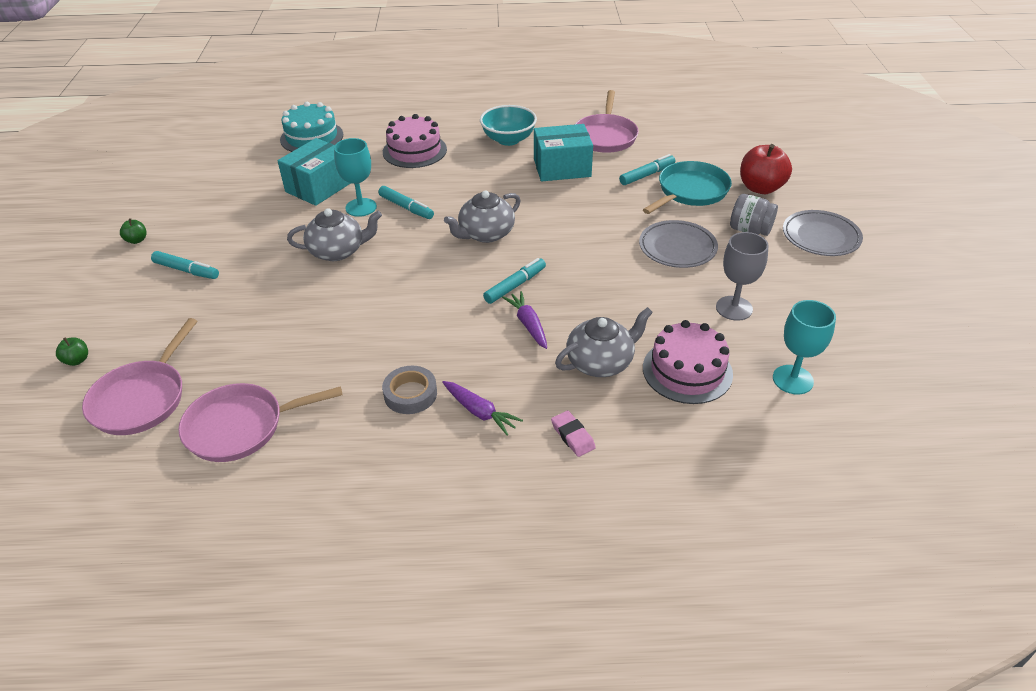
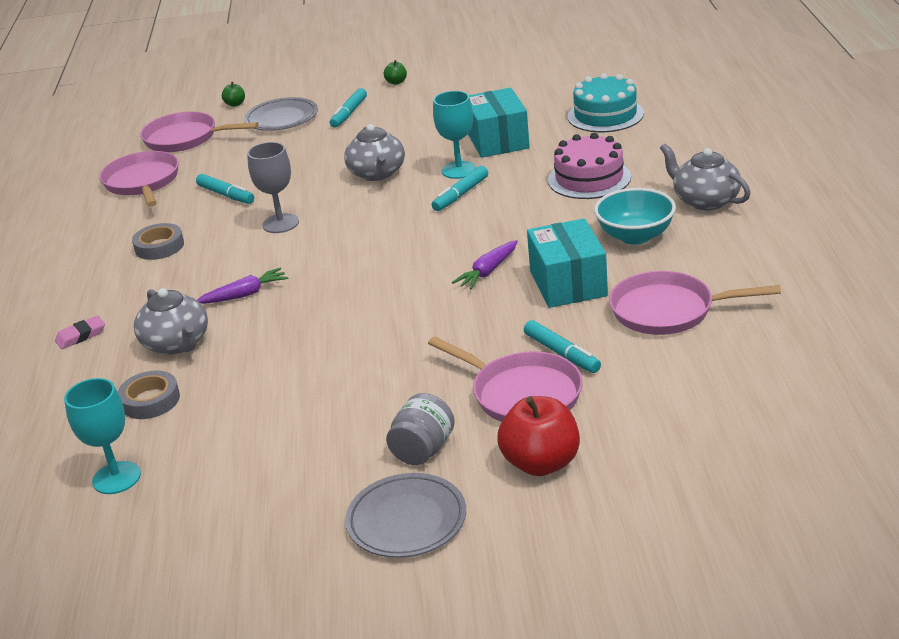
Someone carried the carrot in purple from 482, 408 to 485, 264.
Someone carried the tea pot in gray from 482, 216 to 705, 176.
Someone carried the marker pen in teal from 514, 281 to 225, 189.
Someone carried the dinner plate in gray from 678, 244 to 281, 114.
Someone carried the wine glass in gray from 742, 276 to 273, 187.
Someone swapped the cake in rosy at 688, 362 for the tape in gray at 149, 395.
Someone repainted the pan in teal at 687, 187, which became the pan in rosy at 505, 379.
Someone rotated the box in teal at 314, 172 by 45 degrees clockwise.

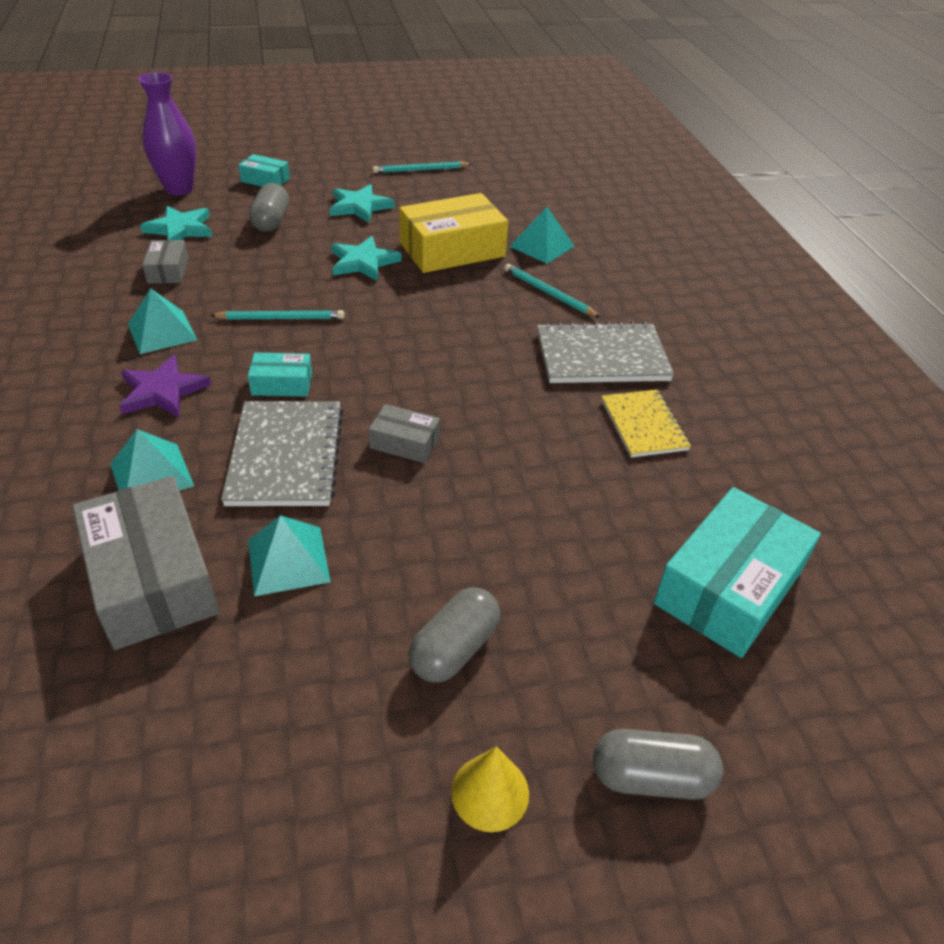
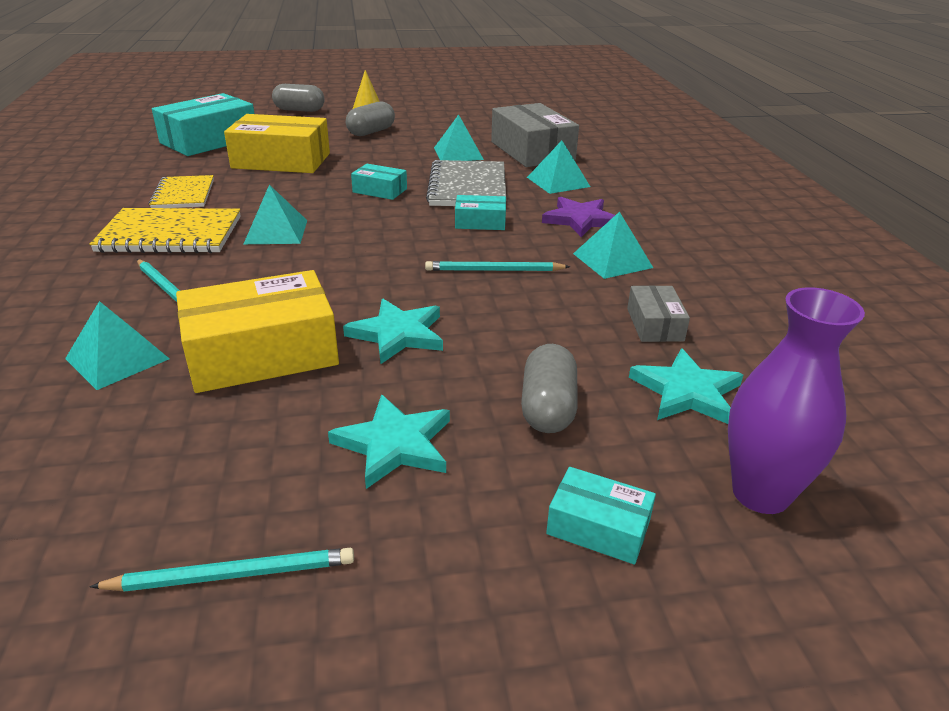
Someone put down the box in golden at 277, 143.
Someone put down the solid pyramid in teal at 275, 214.
Someone repainted the box in gray at 404, 433, which became the box in teal at 379, 182.
Someone repainted the notepad in gray at 605, 352, which became the notepad in golden at 165, 230.

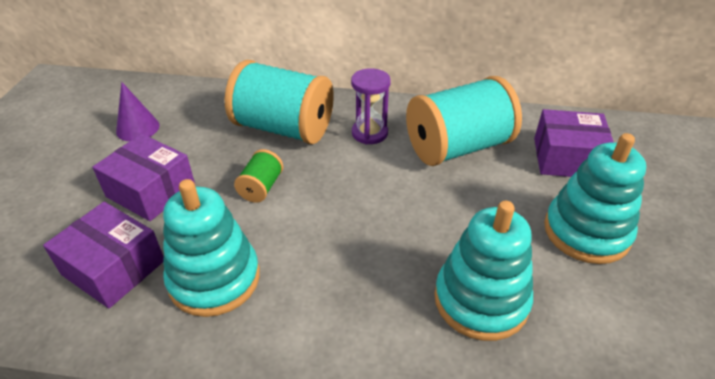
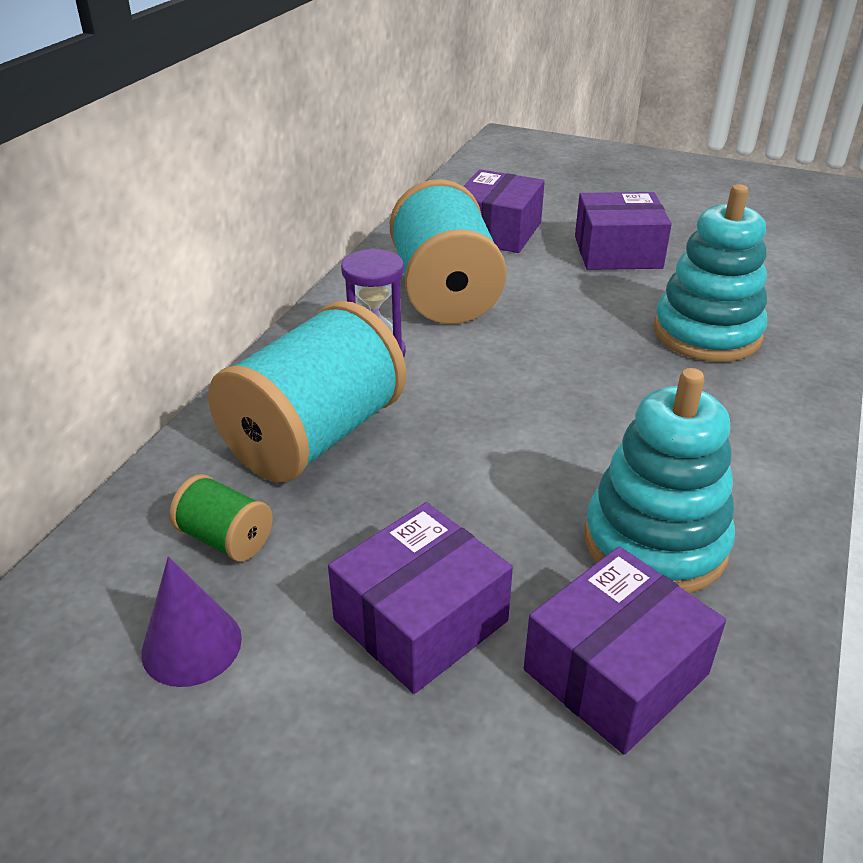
Someone carried the bobbin in leaf-green from 258, 176 to 221, 518.
Someone swapped the stacking toy in teal at 595, 198 for the box in purple at 623, 231.

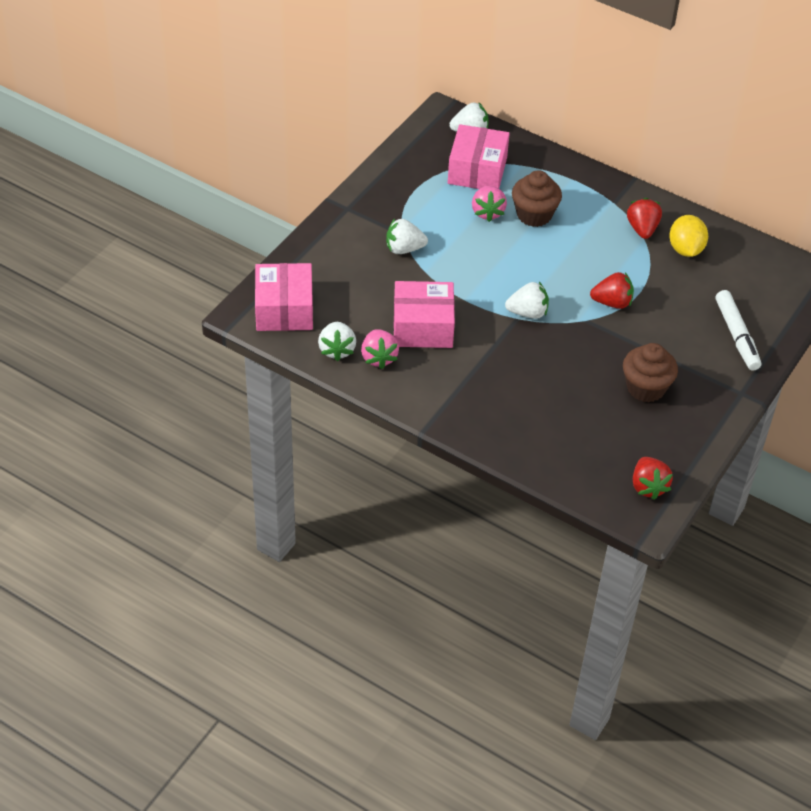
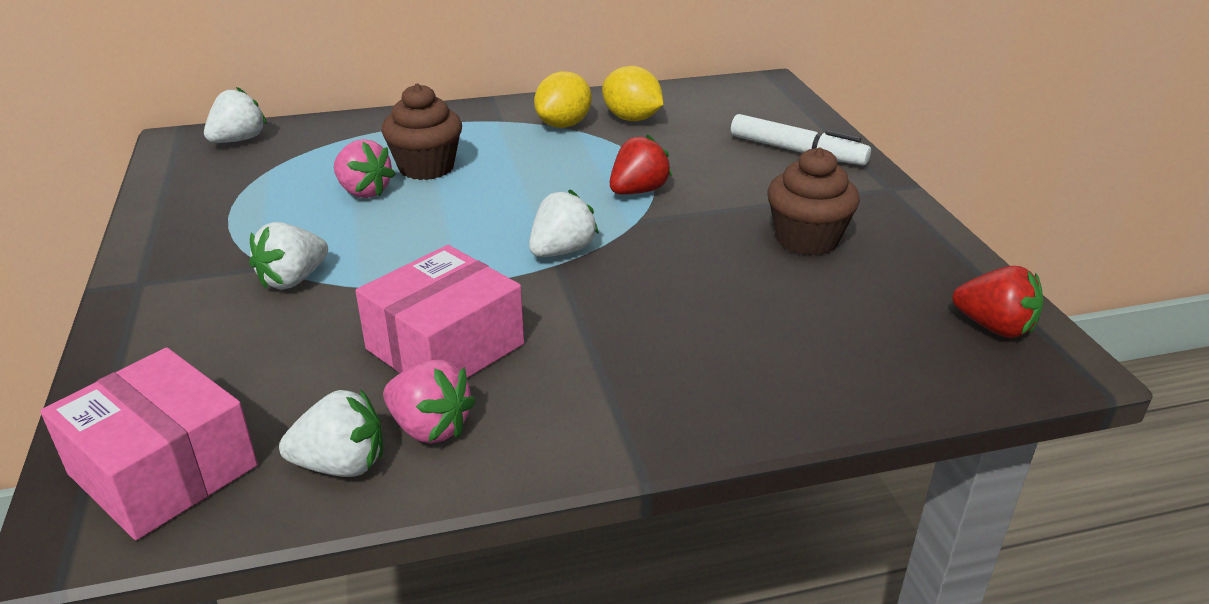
Someone took away the box in rosy at 479, 156.
Someone swapped the toy strawberry in red at 644, 218 for the lemon in golden at 563, 99.
Someone rotated the toy strawberry in pure white at 337, 341 by 45 degrees counterclockwise.

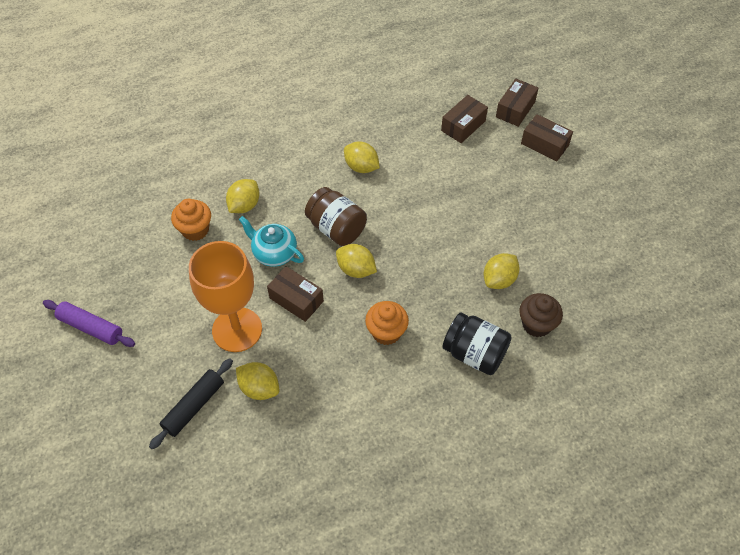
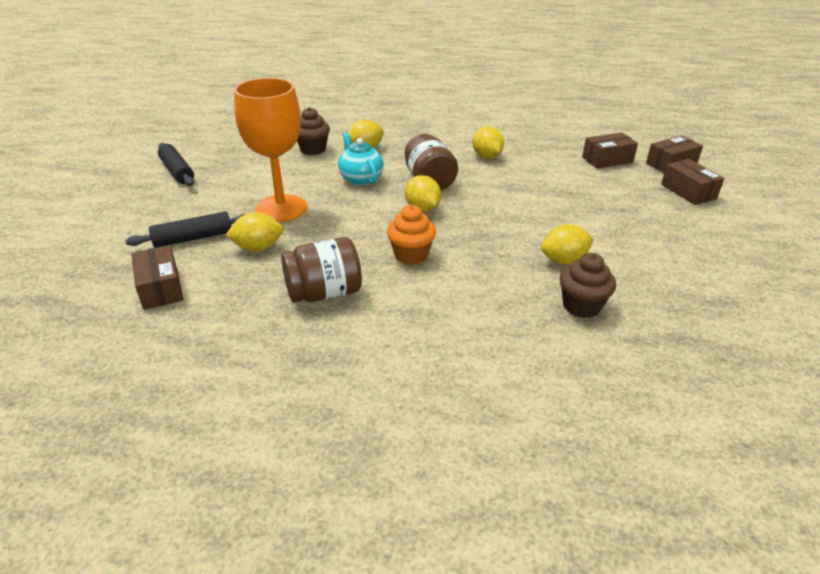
Someone took away the jam jar in jet-black at 477, 344.
Someone put down the jam jar in brown at 321, 270.
Someone carried the box in brown from 295, 294 to 157, 277.
Someone repainted the pastry roller in purple at 89, 323, which became the pastry roller in jet-black at 176, 164.
Someone repainted the fairy cake in bright orange at 191, 220, which became the fairy cake in brown at 313, 131.
Someone rotated the lemon in golden at 257, 381 by 75 degrees counterclockwise.

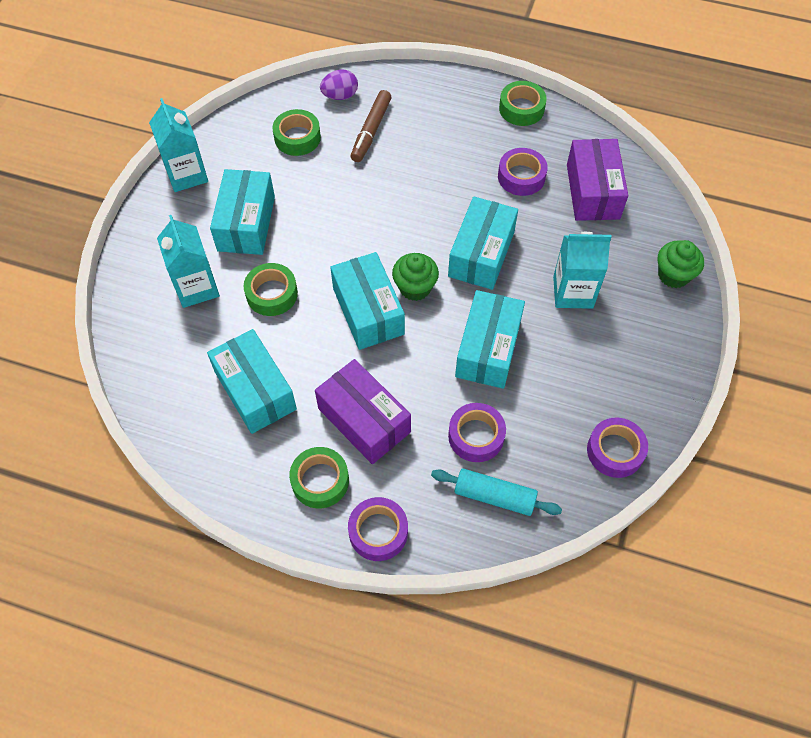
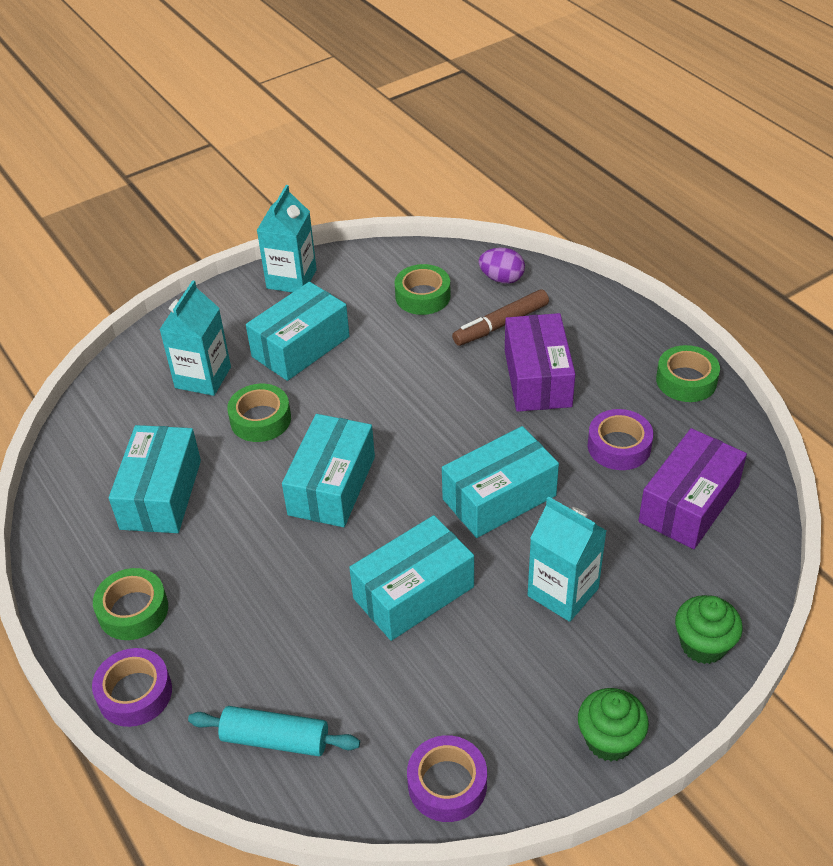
Someone took away the tape in purple at 477, 432.
Someone carried the box in purple from 363, 411 to 540, 362.
Someone carried the fairy cake in leaf-green from 415, 277 to 613, 724.
Someone rotated the pastry roller in teal at 496, 492 by 45 degrees counterclockwise.

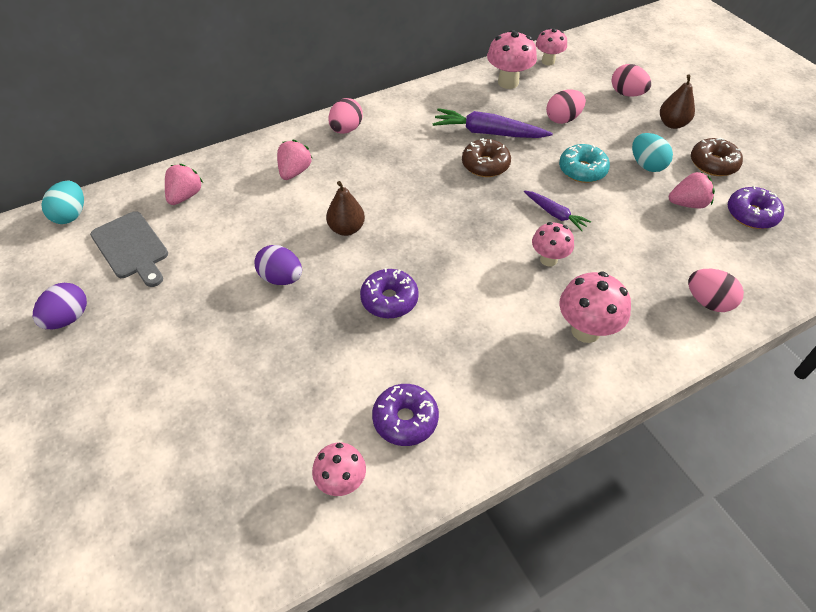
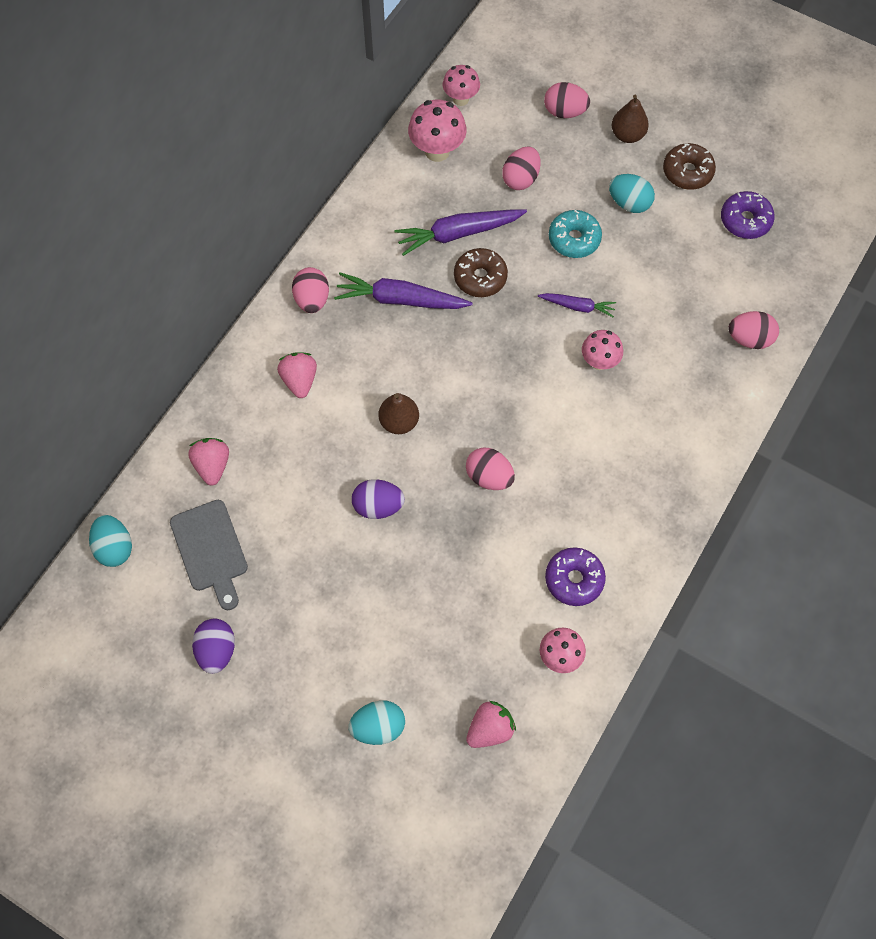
Someone took away the toadstool in rosy at 595, 307.
Someone put down the carrot in purple at 403, 290.
Someone put down the toy egg in teal at 376, 722.
Someone carried the toy strawberry in rosy from 692, 190 to 491, 724.
Someone swapped the glazed donut in purple at 389, 293 for the toy egg in rosy at 490, 469.
Someone rotated the bread board in gray at 129, 249 by 45 degrees clockwise.

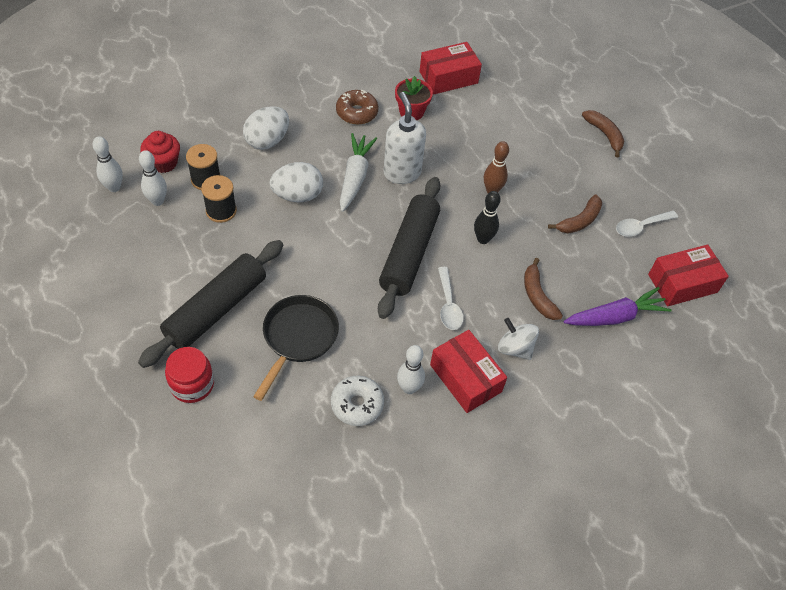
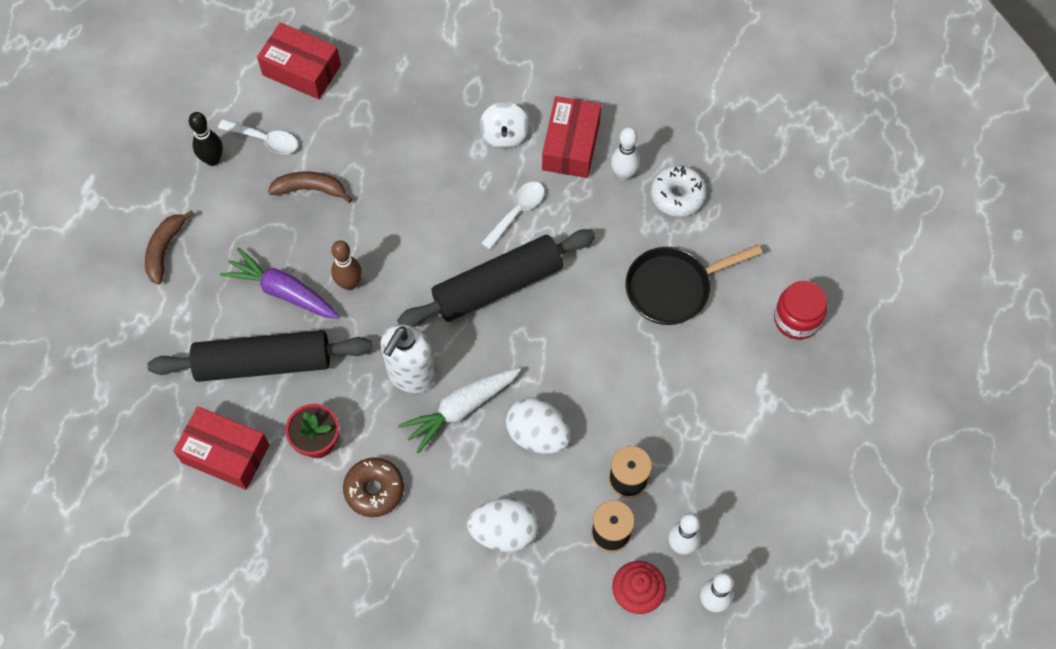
Someone took away the banana fruit in brown at 543, 289.
Someone carried the pastry roller in jet-black from 210, 304 to 259, 356.
Someone carried the tenpin in jet-black from 487, 217 to 206, 139.
Someone carried the carrot in purple from 618, 306 to 279, 283.

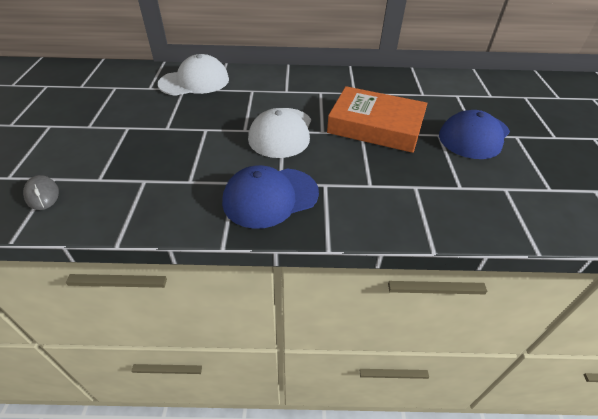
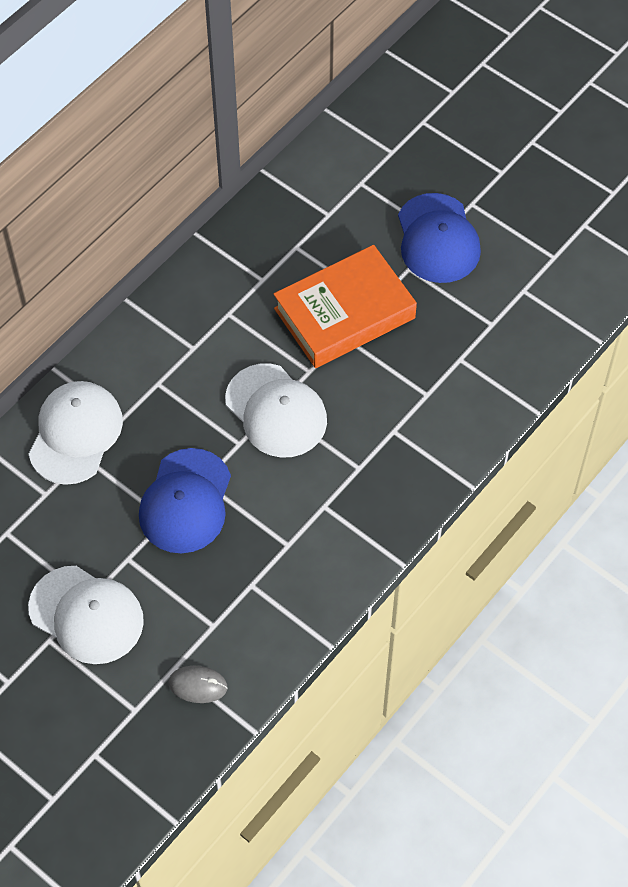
Someone put down the cap in pure white at 86, 615.
Someone carried the cap in royal blue from 270, 197 to 185, 500.

